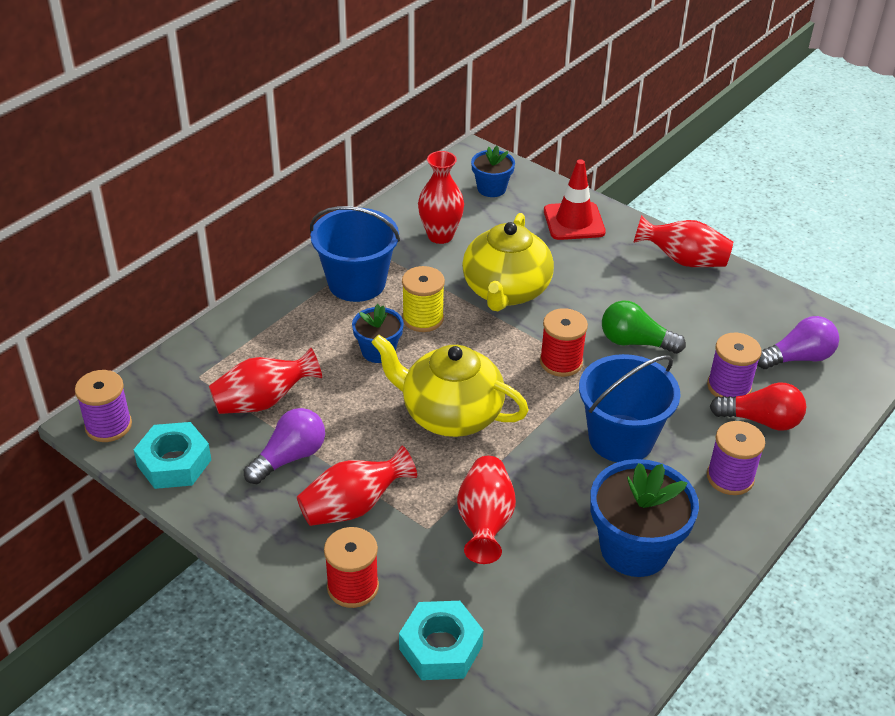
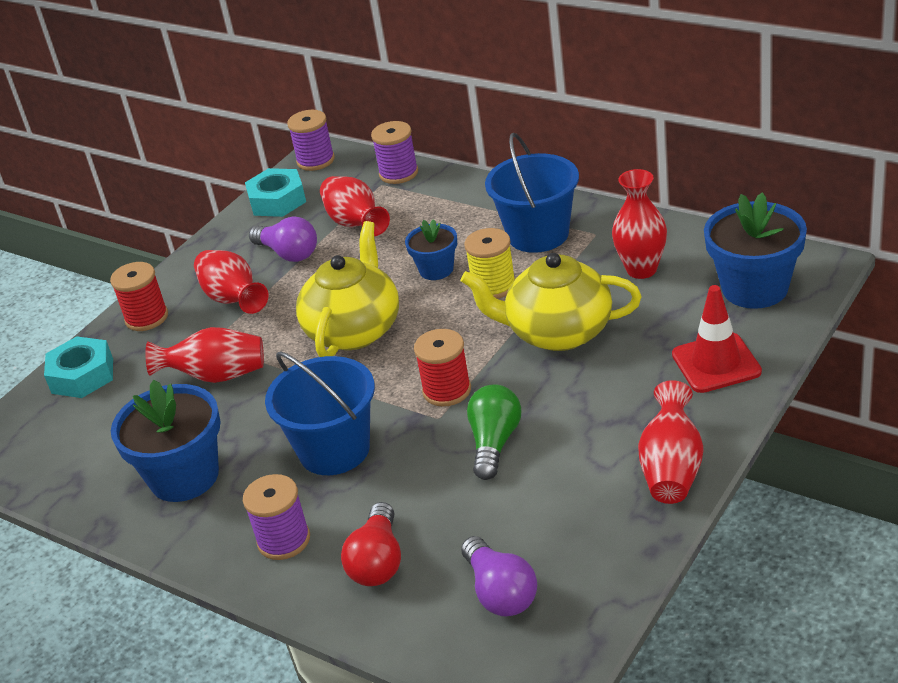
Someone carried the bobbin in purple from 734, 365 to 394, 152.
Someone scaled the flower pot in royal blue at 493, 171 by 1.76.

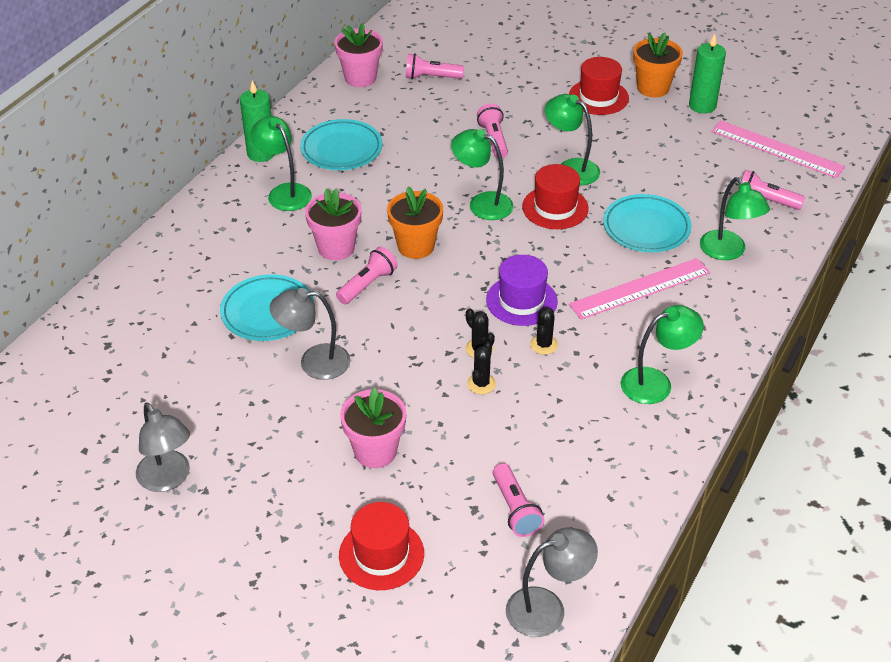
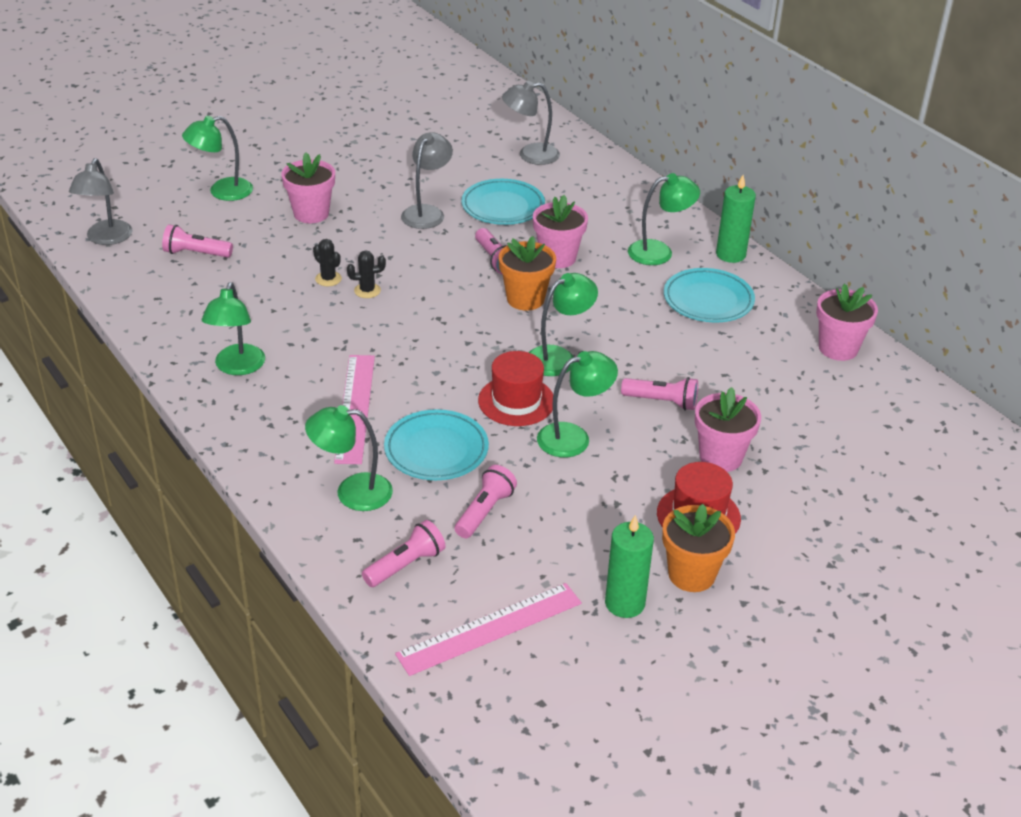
Someone took away the top hat in purple at 522, 290.
Someone took away the saguaro cactus in jet-black at 544, 331.
Someone put down the flower pot in rosy at 728, 429.
Someone carried the lamp in gray from 163, 447 to 531, 123.
Someone carried the pocket torch in rosy from 435, 66 to 486, 501.
Someone swapped the top hat in red at 381, 546 for the lamp in leaf-green at 217, 158.

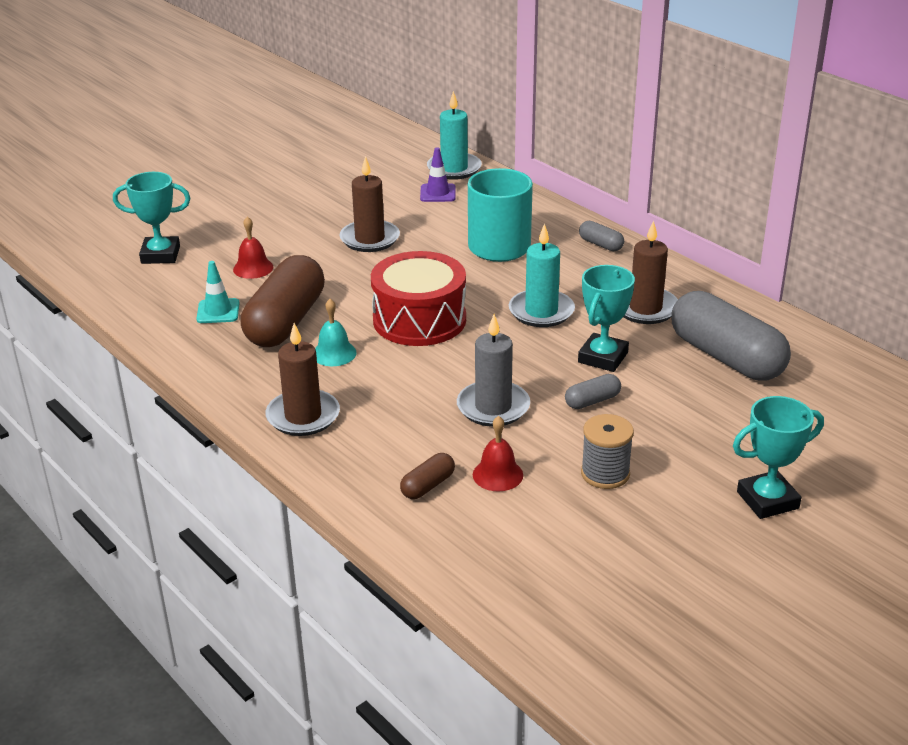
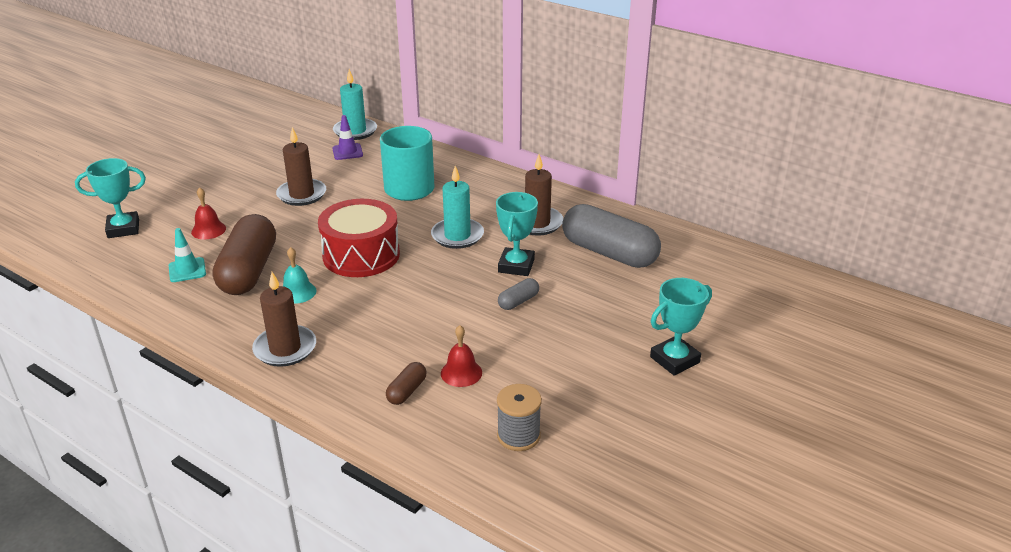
Someone took away the pillar candle in gray at 493, 370.
Someone took away the pill shape in gray at 601, 236.
Someone carried the bobbin in gray from 607, 451 to 519, 417.

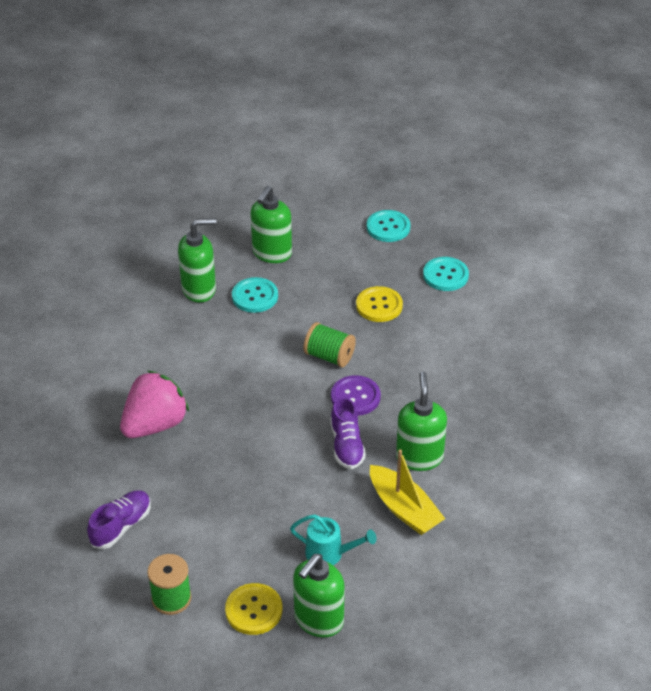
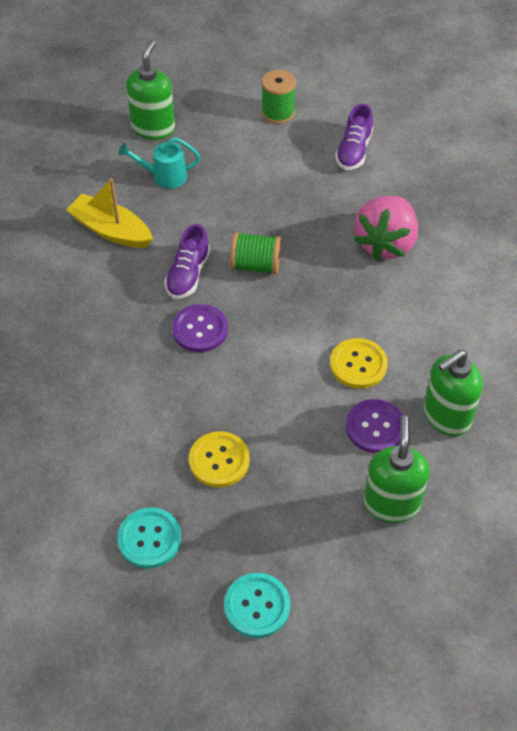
Someone took away the soap dispenser in leaf-green at 421, 421.
Someone carried the sewing button in golden from 254, 609 to 359, 363.
Someone carried the bobbin in leaf-green from 330, 344 to 255, 253.
Someone repainted the sewing button in teal at 255, 295, which became the sewing button in purple at 374, 426.
Someone rotated the shoe in purple at 348, 433 by 135 degrees counterclockwise.

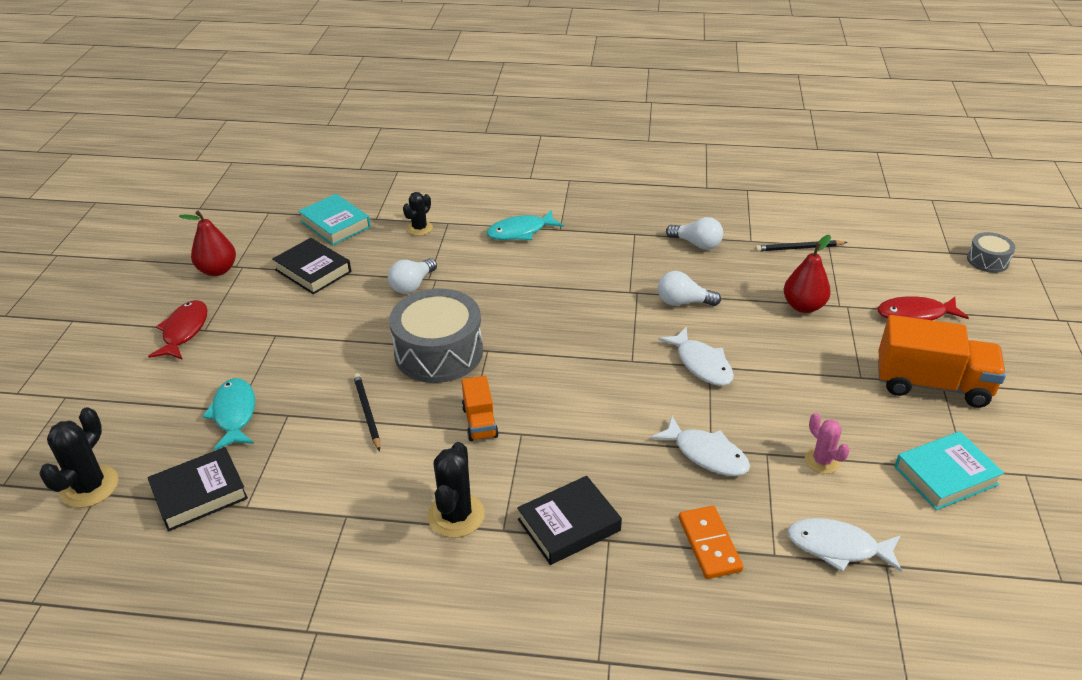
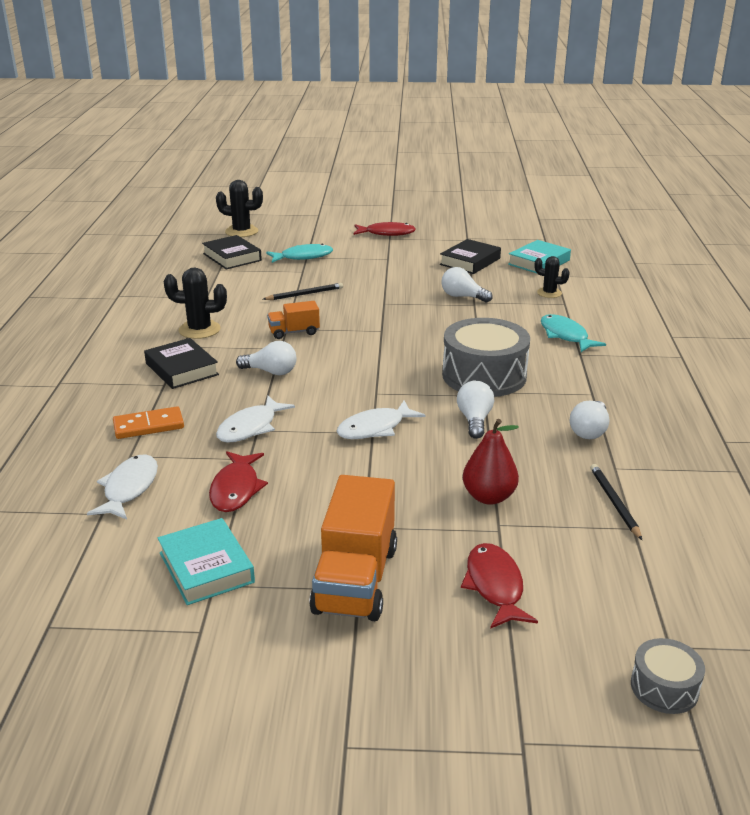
Someone took away the toy pear in red at 207, 243.
Someone put down the light bulb in pure white at 266, 358.
Someone carried the toy drum in gray from 436, 336 to 486, 357.
Someone swapped the saguaro cactus in rosy at 827, 443 for the fish figure in red at 238, 481.

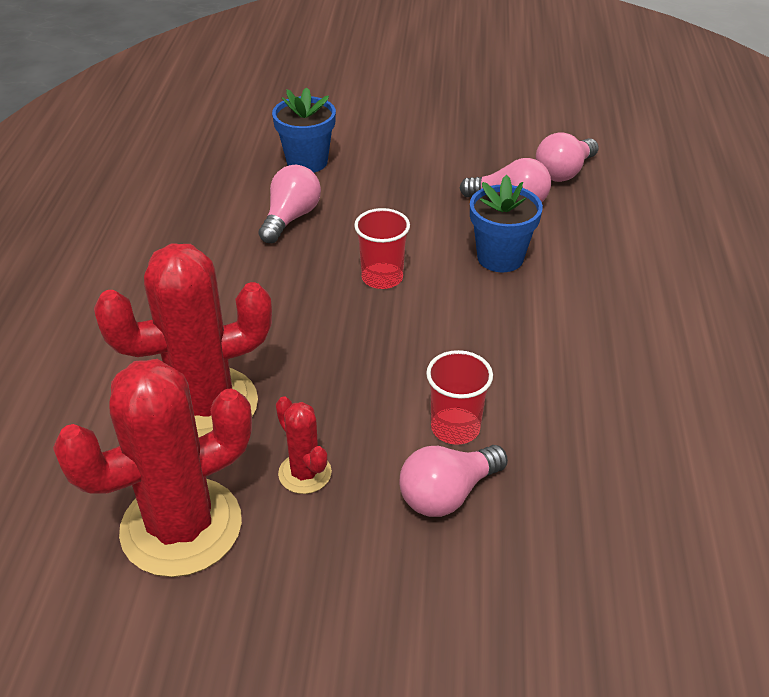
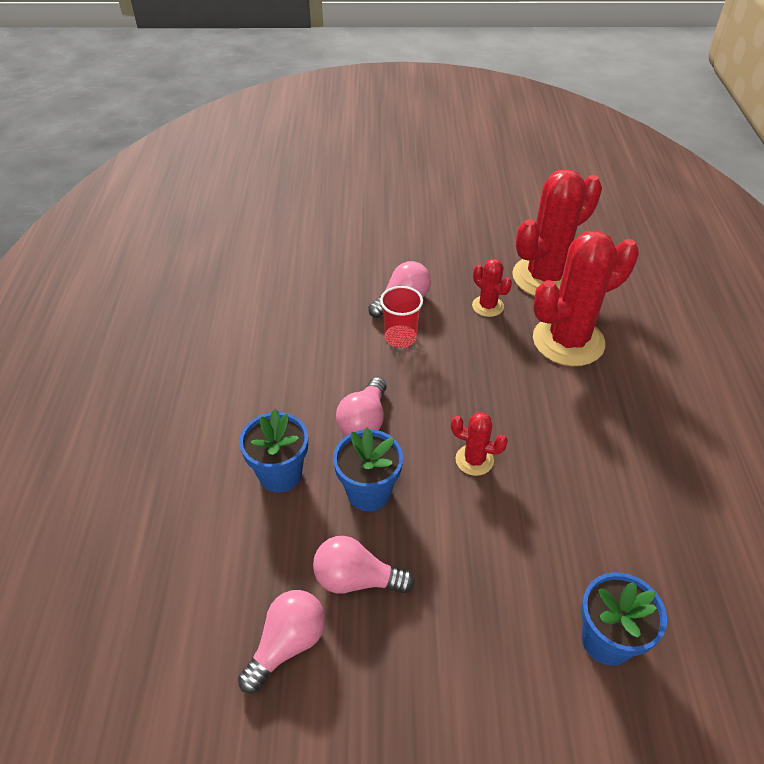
Someone put down the flower pot in royal blue at 273, 451.
Someone carried the light bulb in rosy from 290, 204 to 361, 406.
Someone swapped the beaker in red at 382, 248 for the saguaro cactus in red at 479, 444.

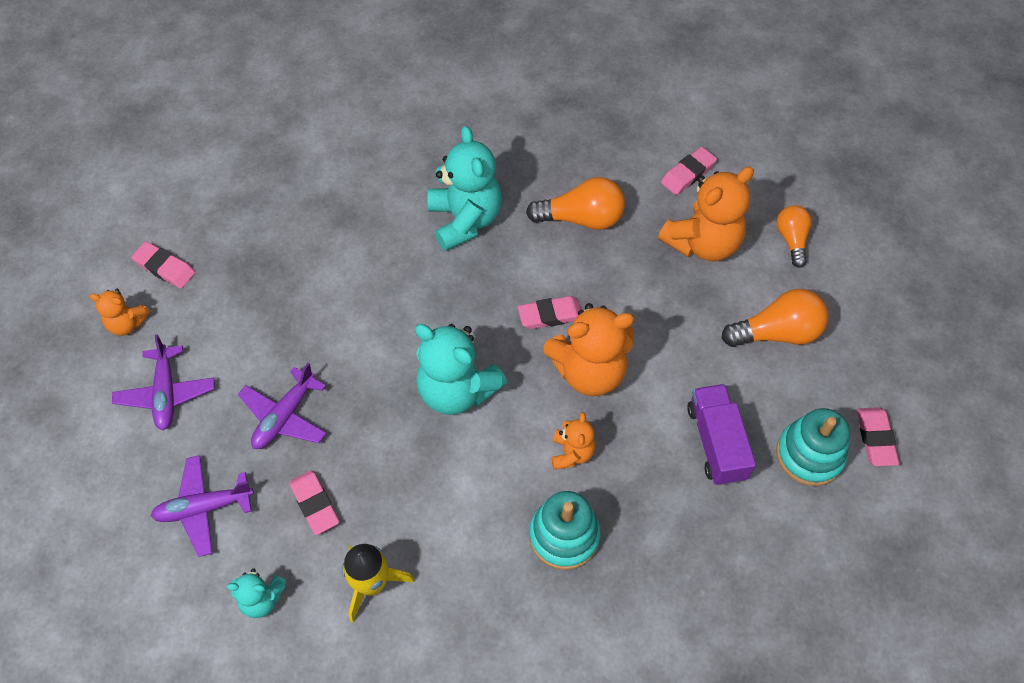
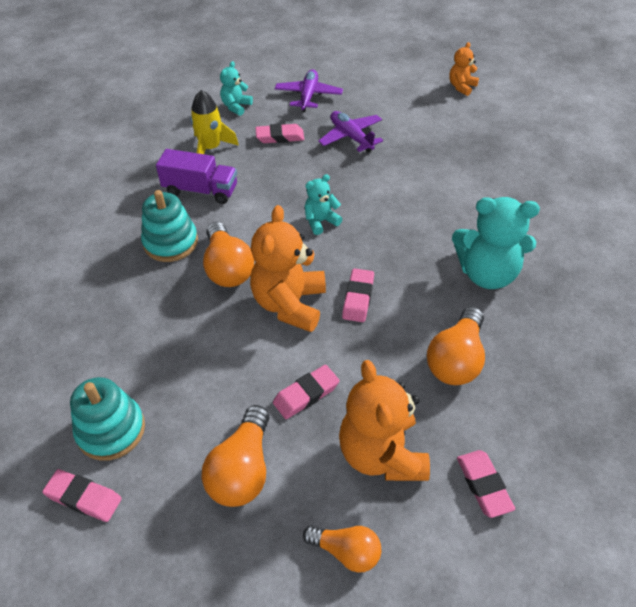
Someone took away the toy plane in purple at 163, 382.
Someone carried the gum eraser in rosy from 163, 265 to 306, 392.
Someone carried the truck in purple from 721, 435 to 196, 176.
Someone swapped the teddy in bright orange at 573, 441 for the light bulb in bright orange at 228, 254.
Someone scaled the teddy in teal at 461, 369 by 0.52.

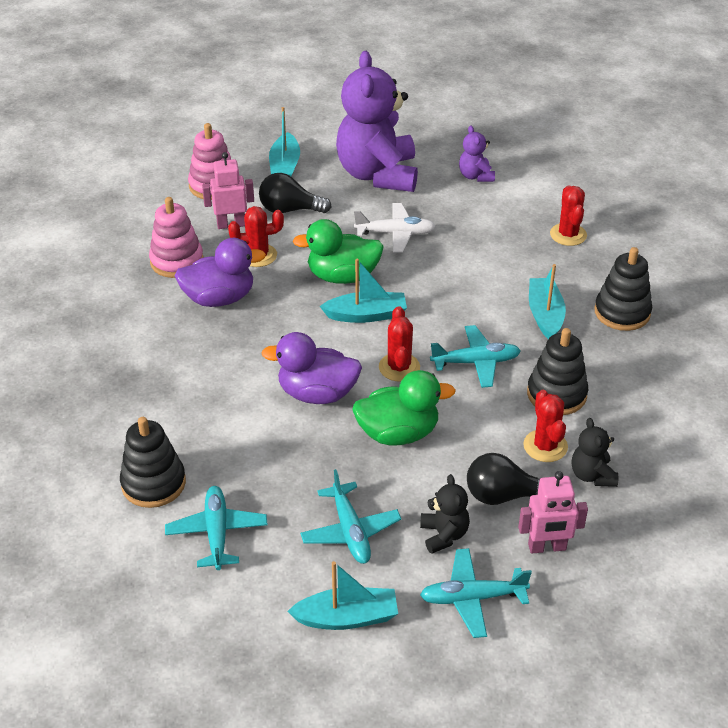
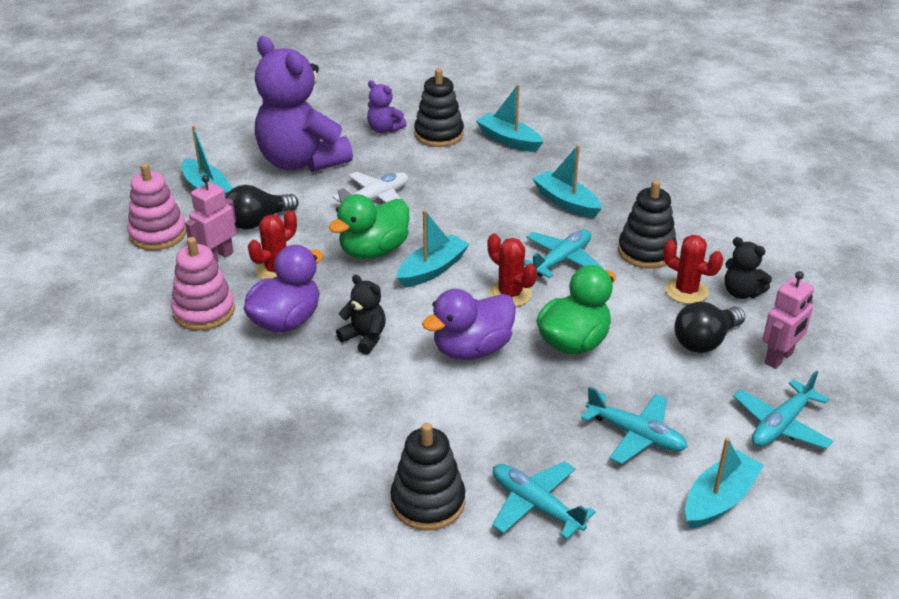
Someone carried the teddy in jet-black from 445, 514 to 361, 314.
Someone carried the stacking toy in jet-black from 623, 289 to 439, 107.
Someone swapped the saguaro cactus in red at 568, 215 for the toy boat in teal at 509, 118.

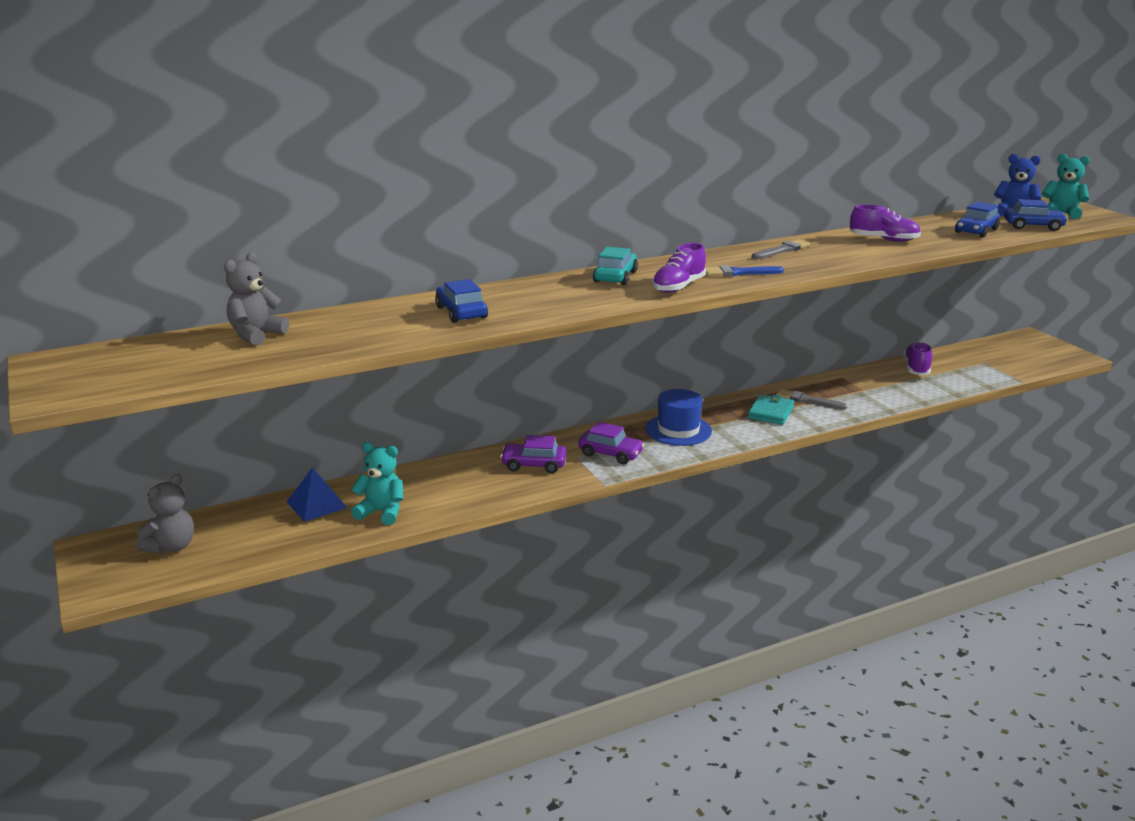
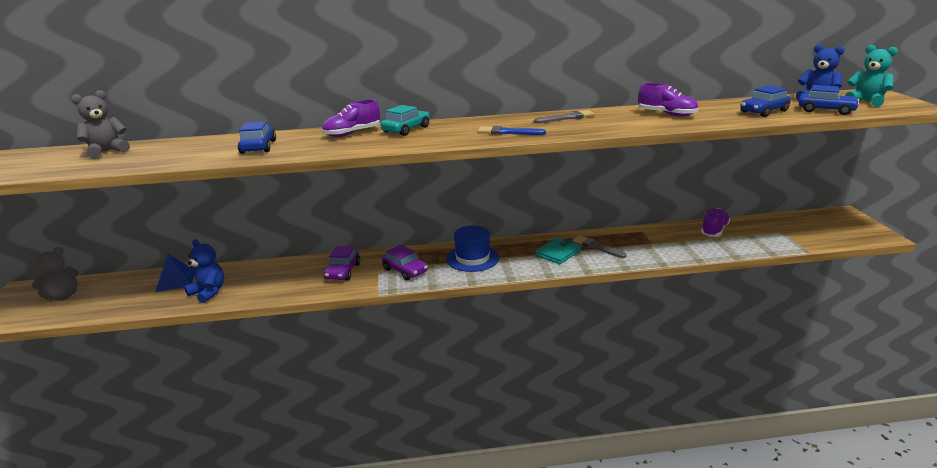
Someone carried the shoe in purple from 679, 268 to 351, 118.
Someone repainted the teddy in teal at 377, 483, which became the teddy in royal blue at 204, 271.
Someone rotated the car in purple at 533, 454 by 105 degrees counterclockwise.

